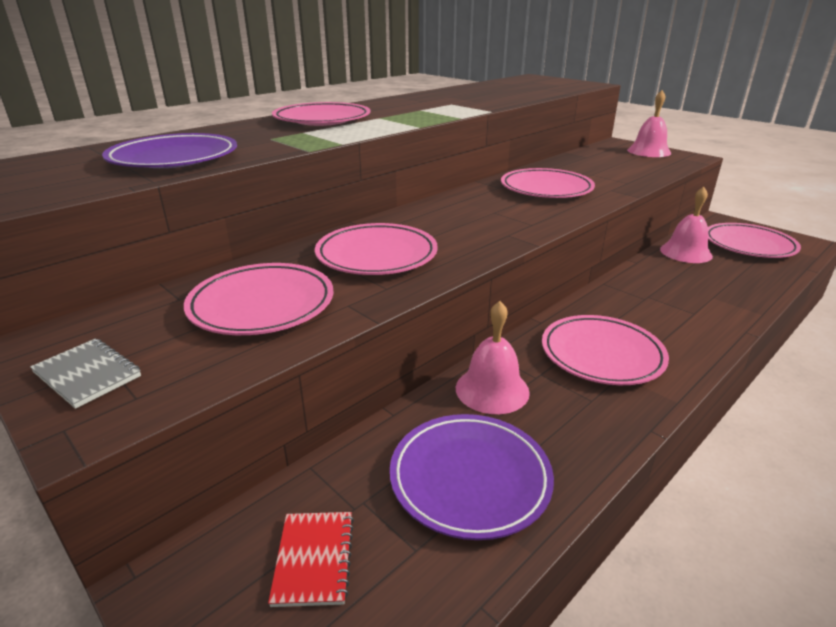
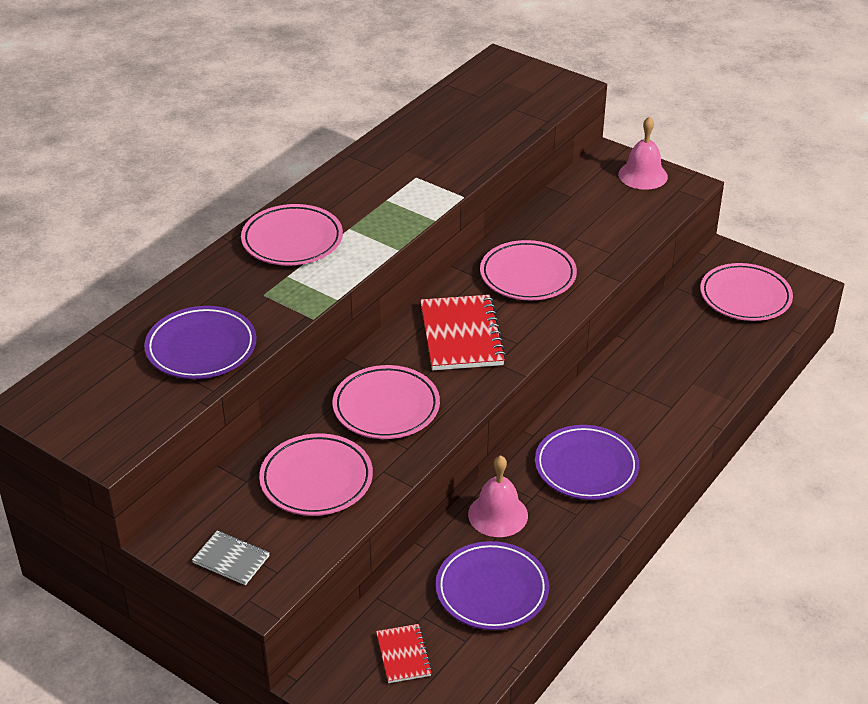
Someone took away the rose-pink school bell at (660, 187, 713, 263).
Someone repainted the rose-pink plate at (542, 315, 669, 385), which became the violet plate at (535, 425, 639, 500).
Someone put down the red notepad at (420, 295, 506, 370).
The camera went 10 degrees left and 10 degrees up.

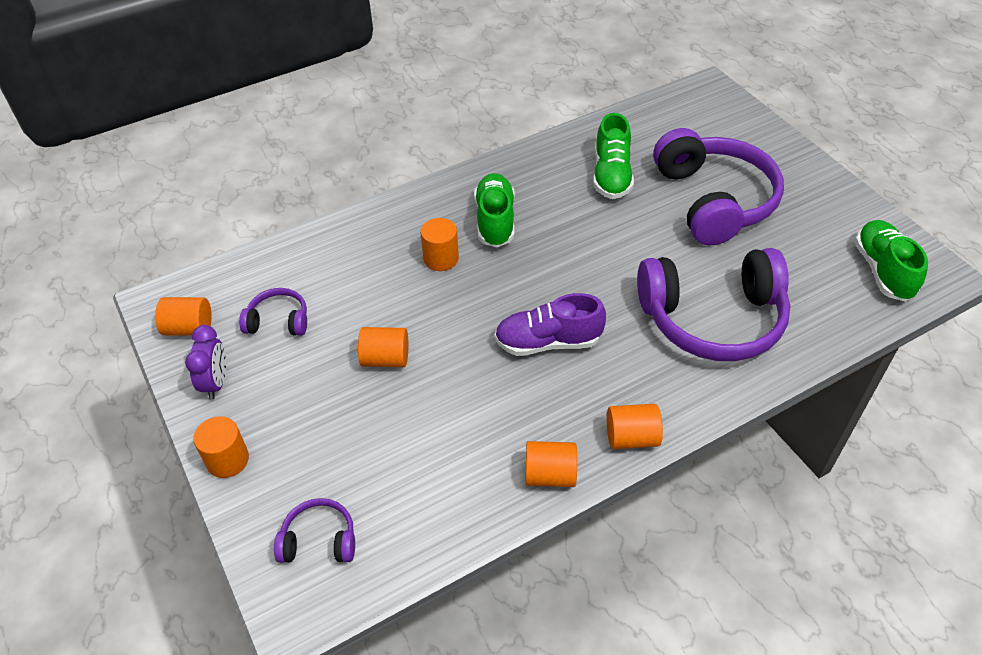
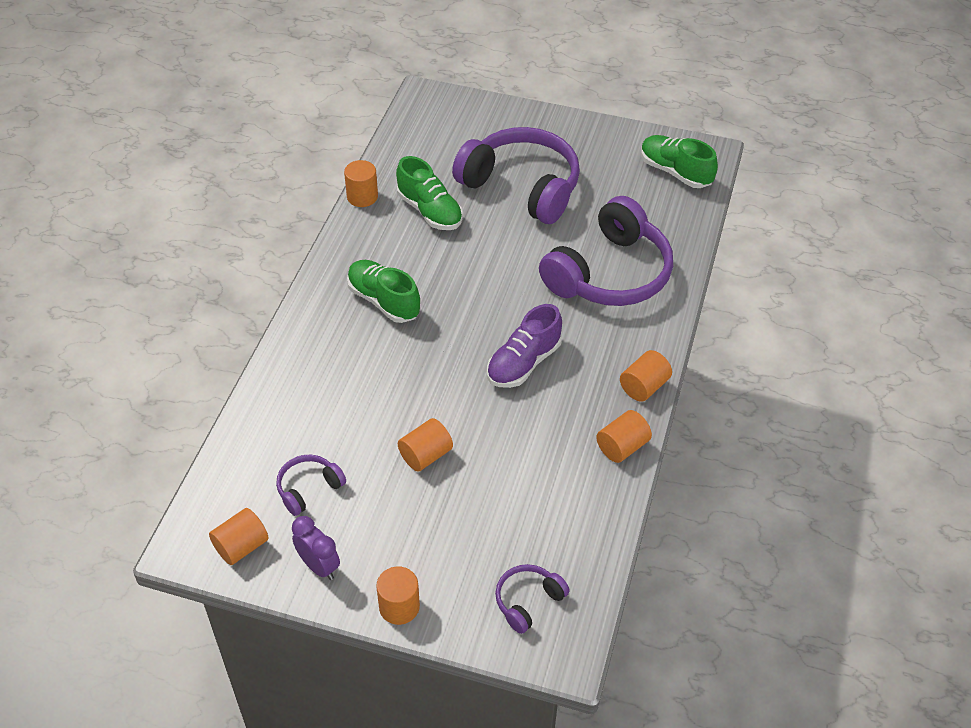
Someone carried the bright orange cylinder shape from (420, 218, 459, 271) to (344, 160, 378, 207).
The camera went 45 degrees left and 0 degrees up.

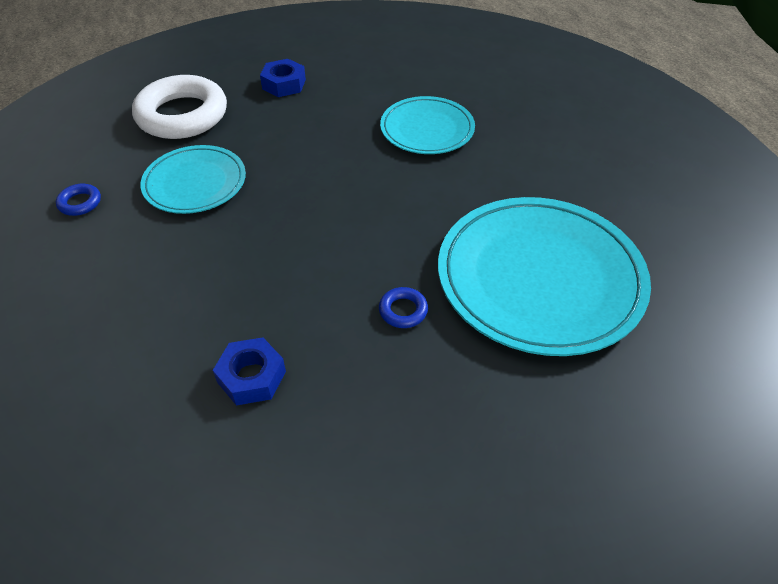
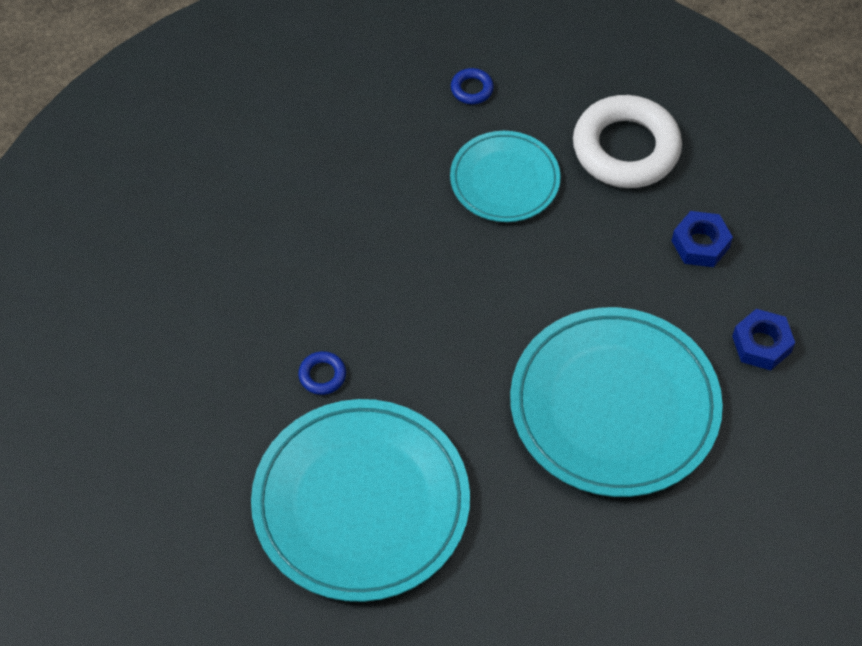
Someone scaled the teal plate at (380, 96, 475, 154) by 1.76.
Someone carried the royal blue hexagon nut from (213, 337, 286, 406) to (732, 309, 795, 370).
The camera went 90 degrees right and 10 degrees up.

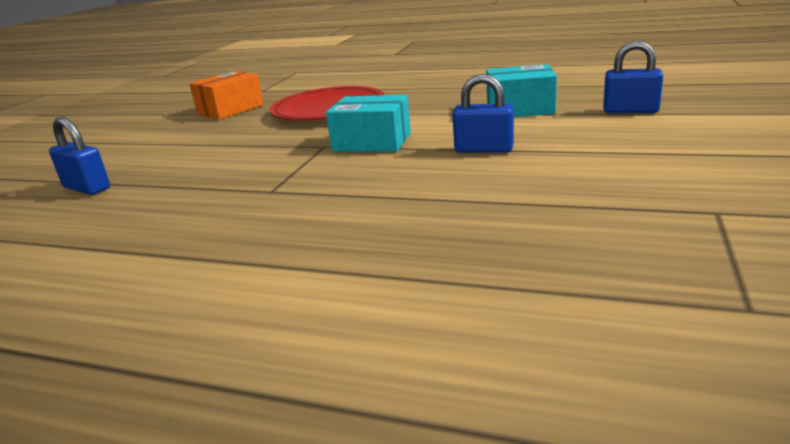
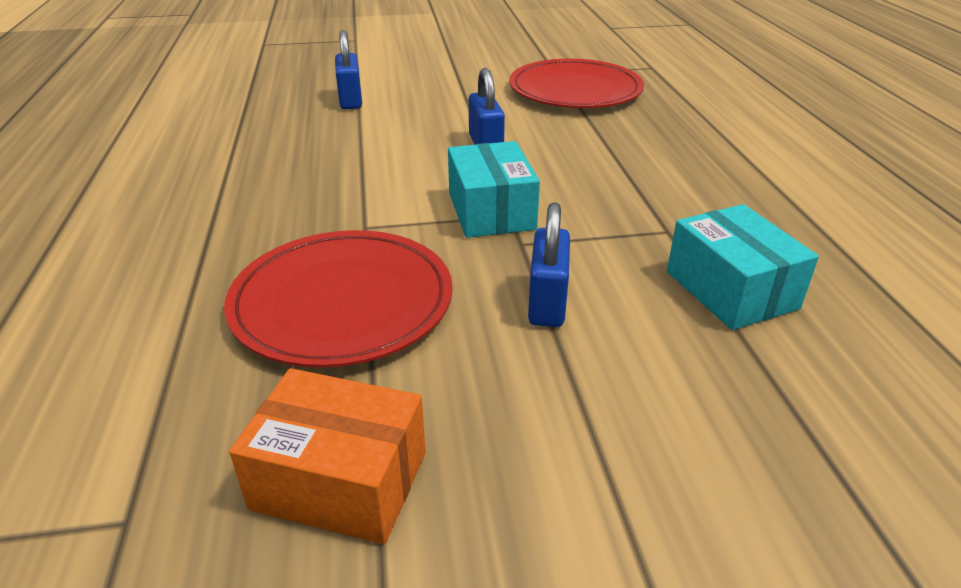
Someone carried the teal package from (486, 64, 557, 117) to (667, 204, 819, 330).
Someone carried the royal blue lock from (49, 116, 110, 195) to (528, 202, 570, 327).
Someone put down the red plate at (509, 59, 644, 108).
The camera went 120 degrees left and 10 degrees up.

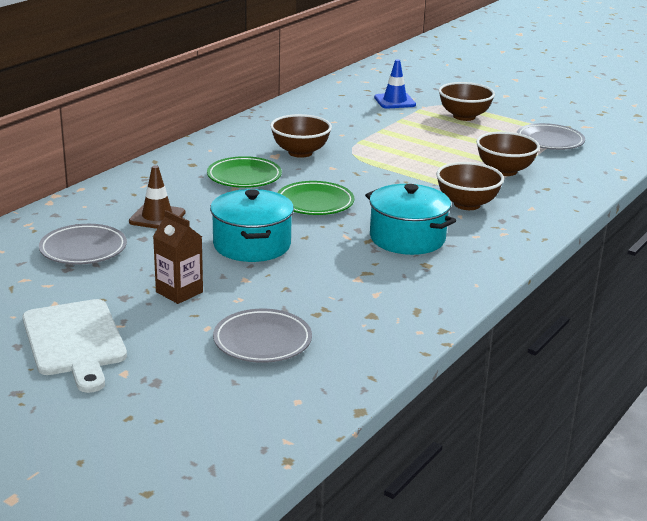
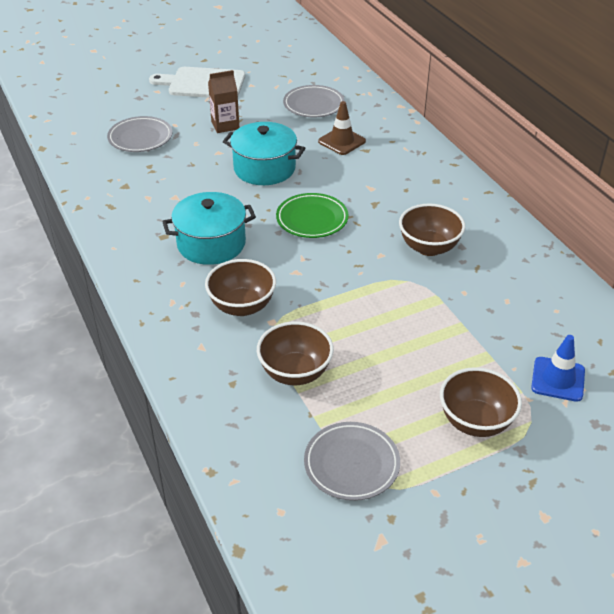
Someone took away the leaf-green plate at (207, 156, 282, 188).
The camera went 120 degrees right and 15 degrees up.

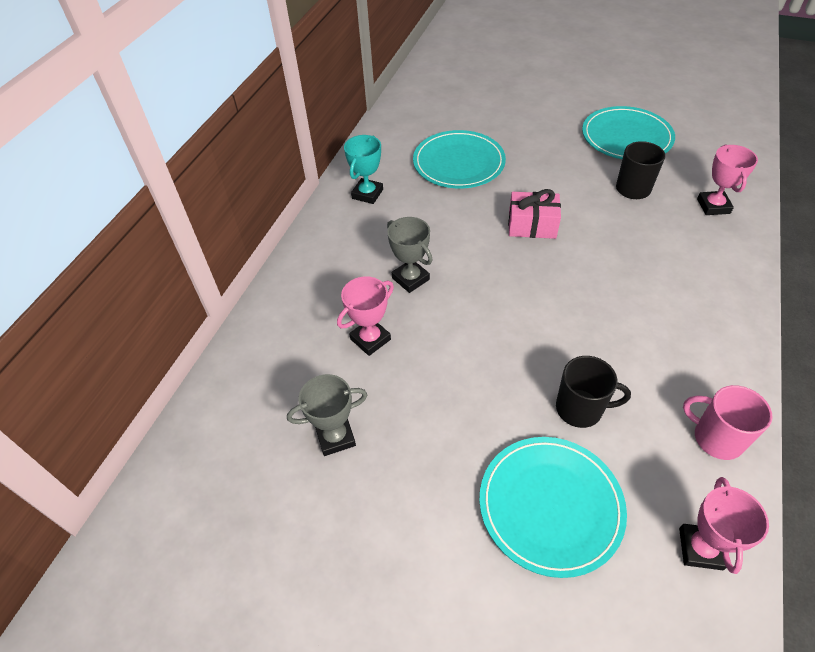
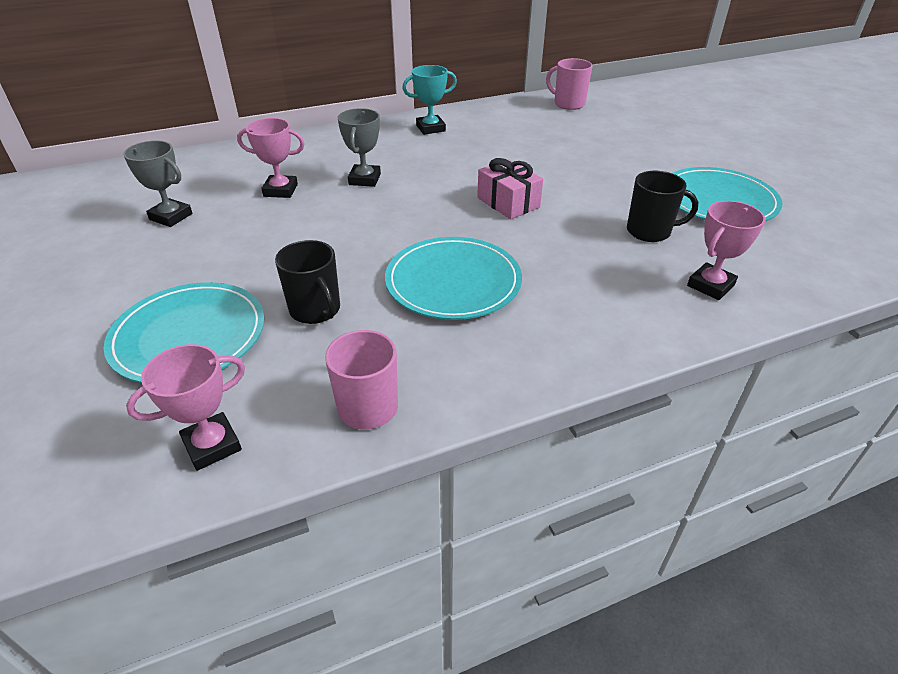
Someone carried the teal plate from (413, 130, 506, 188) to (385, 237, 522, 320).
Someone put down the rose-pink tea mug at (546, 58, 593, 110).
The camera went 45 degrees right and 10 degrees down.

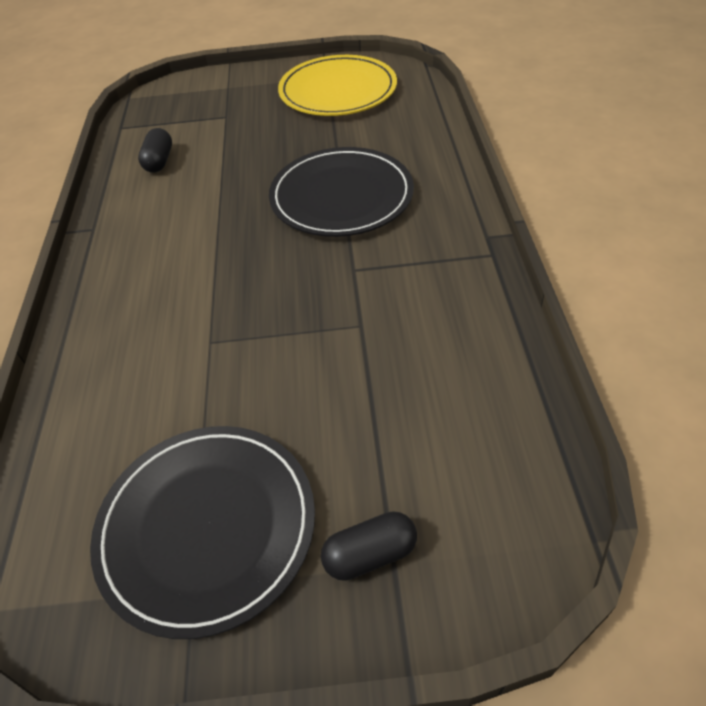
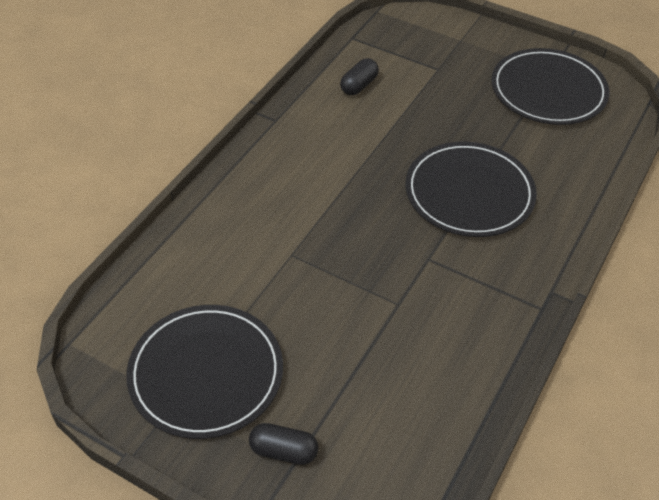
Someone repainted the yellow plate at (278, 55, 397, 116), which became the ebony plate at (491, 48, 610, 125).
The camera went 30 degrees right and 0 degrees up.

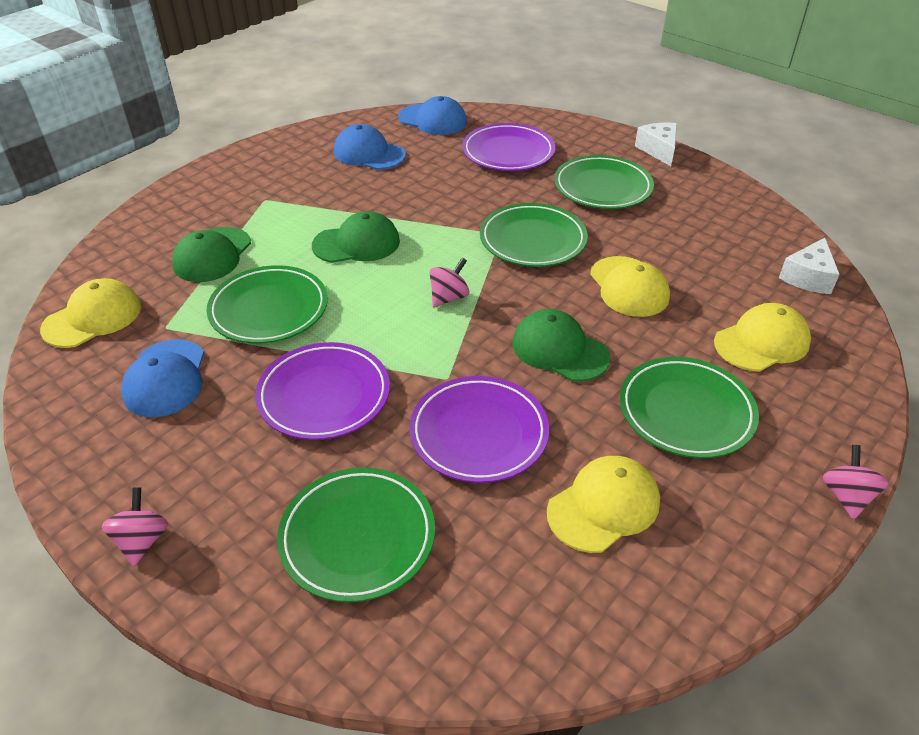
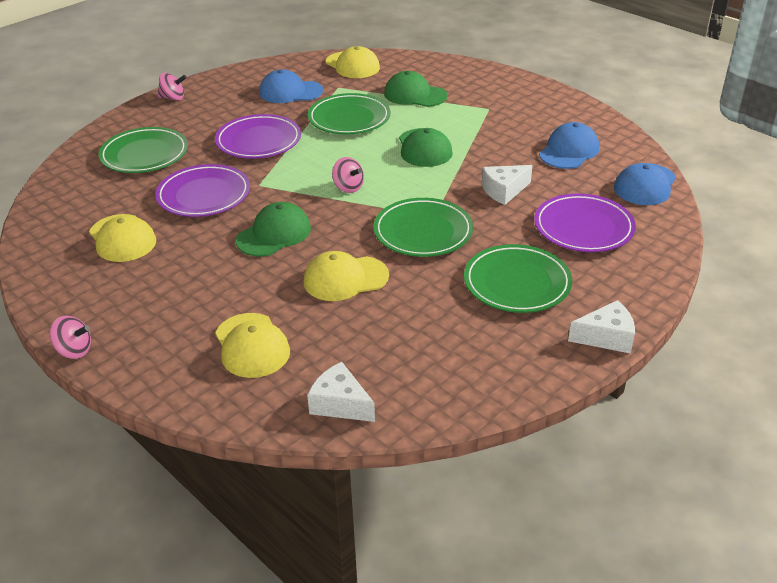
Someone took away the leaf-green plate at (620, 357, 759, 458).
Someone put down the white cheese at (482, 165, 532, 205).
The camera went 95 degrees right and 5 degrees down.

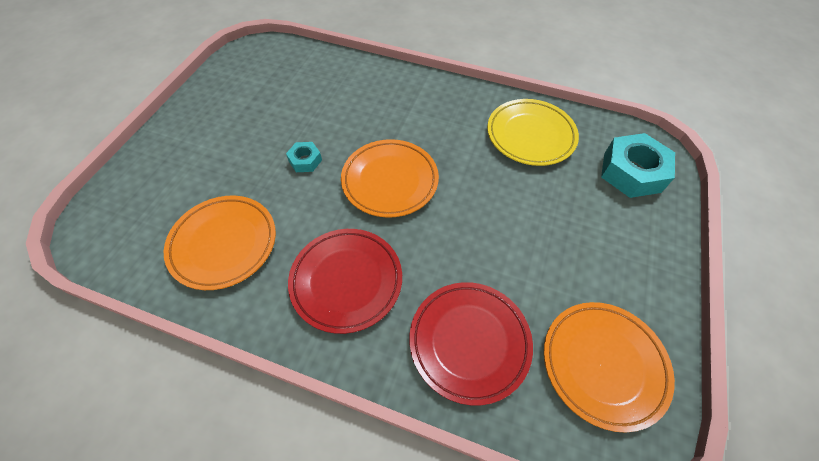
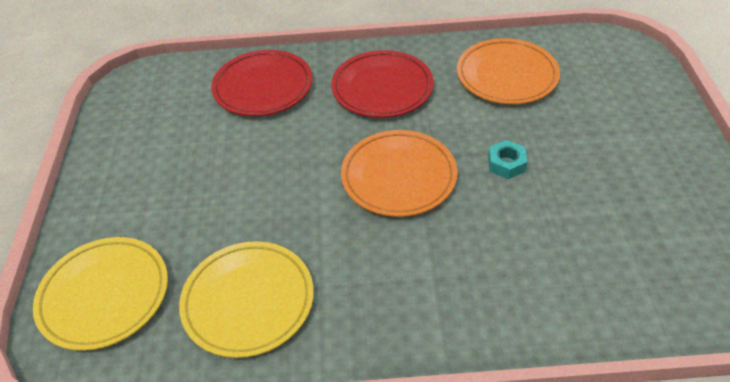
Someone swapped the teal hexagon nut at (601, 133, 675, 198) for the yellow plate at (33, 237, 168, 351).
Someone took away the bright orange plate at (544, 302, 675, 433).
The camera went 160 degrees right and 10 degrees down.

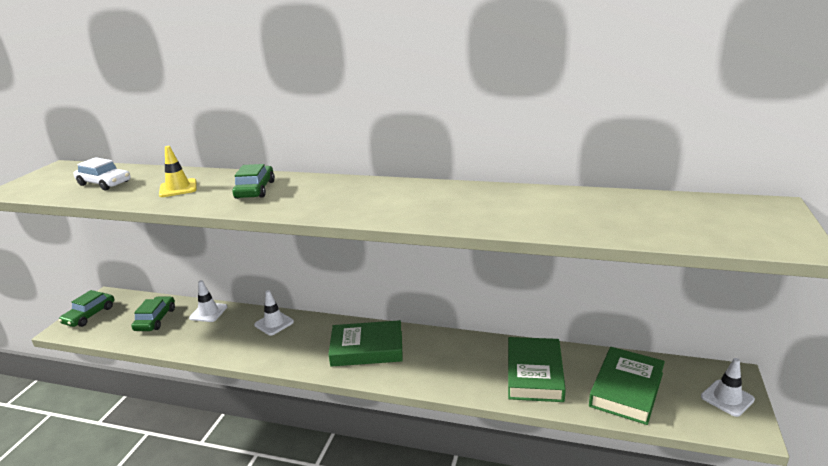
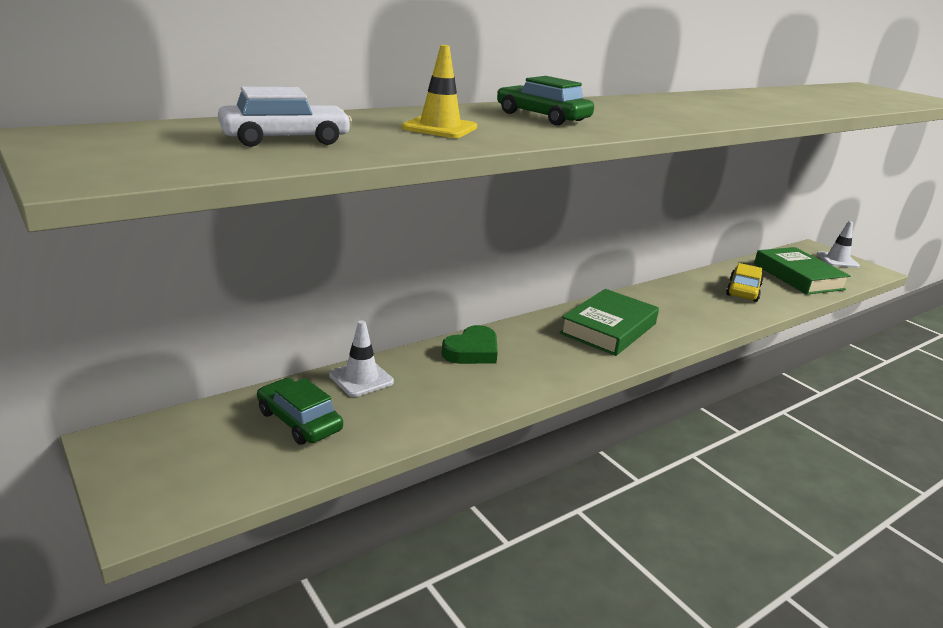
Someone took away the leaf-green car at (59, 290, 114, 327).
Someone swapped the white traffic cone at (254, 290, 294, 336) for the leaf-green heart at (442, 325, 498, 364).
Someone swapped the leaf-green book at (508, 337, 566, 402) for the yellow car at (726, 263, 763, 302).
The camera went 55 degrees left and 0 degrees up.

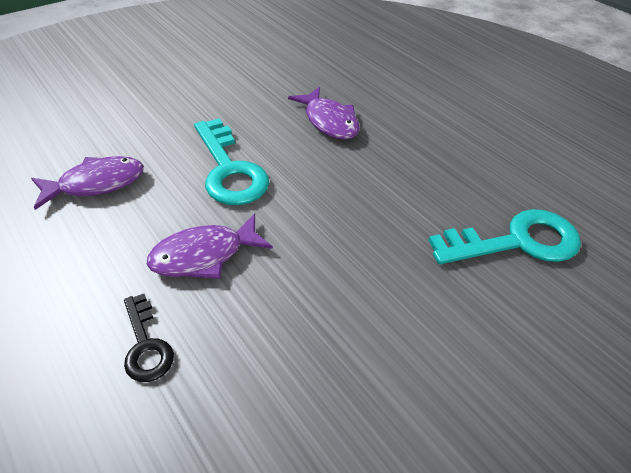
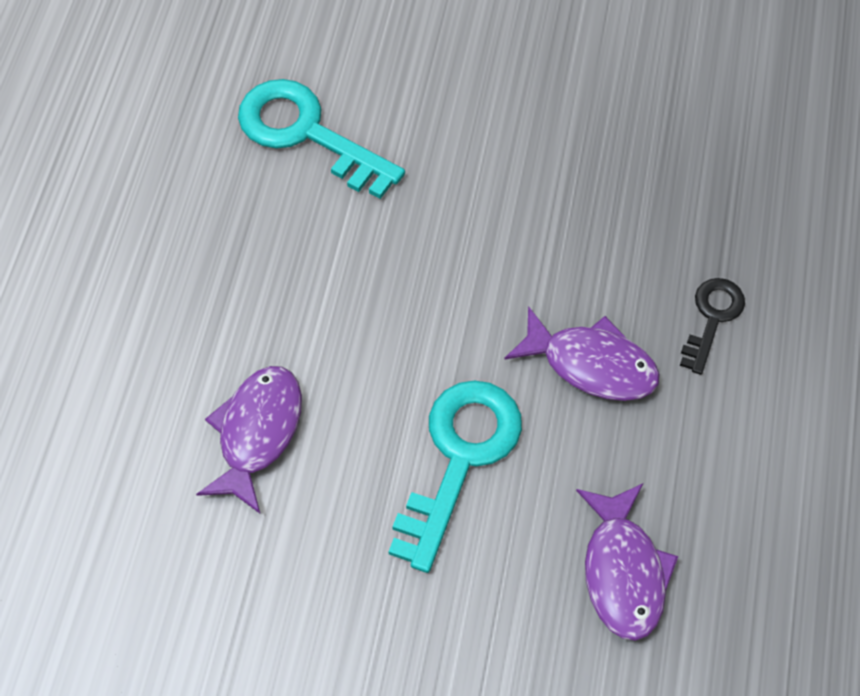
Someone rotated the violet fish at (31, 156, 144, 210) by 120 degrees counterclockwise.
The camera went 130 degrees left and 15 degrees up.

